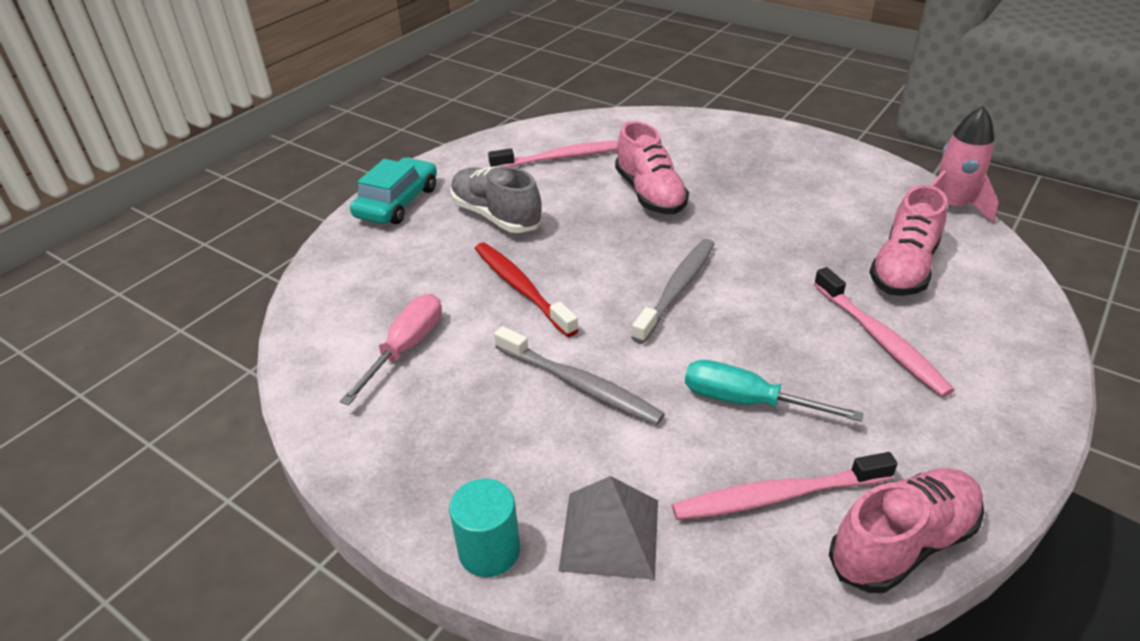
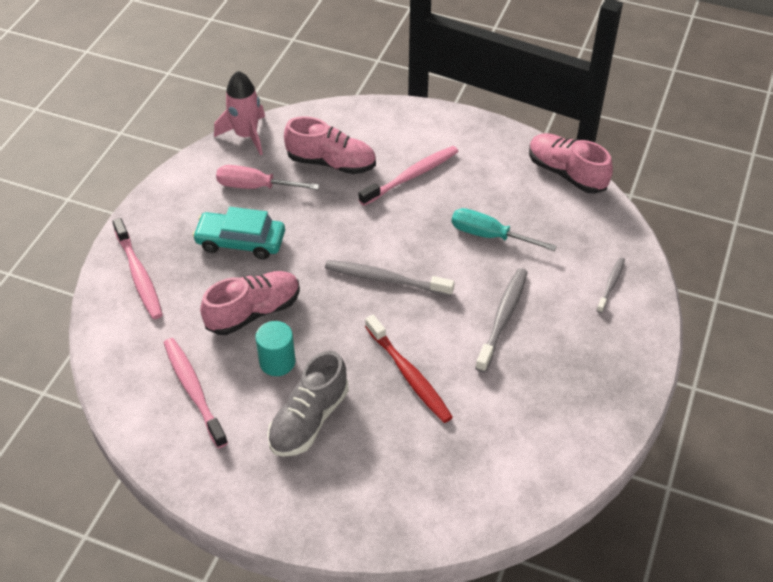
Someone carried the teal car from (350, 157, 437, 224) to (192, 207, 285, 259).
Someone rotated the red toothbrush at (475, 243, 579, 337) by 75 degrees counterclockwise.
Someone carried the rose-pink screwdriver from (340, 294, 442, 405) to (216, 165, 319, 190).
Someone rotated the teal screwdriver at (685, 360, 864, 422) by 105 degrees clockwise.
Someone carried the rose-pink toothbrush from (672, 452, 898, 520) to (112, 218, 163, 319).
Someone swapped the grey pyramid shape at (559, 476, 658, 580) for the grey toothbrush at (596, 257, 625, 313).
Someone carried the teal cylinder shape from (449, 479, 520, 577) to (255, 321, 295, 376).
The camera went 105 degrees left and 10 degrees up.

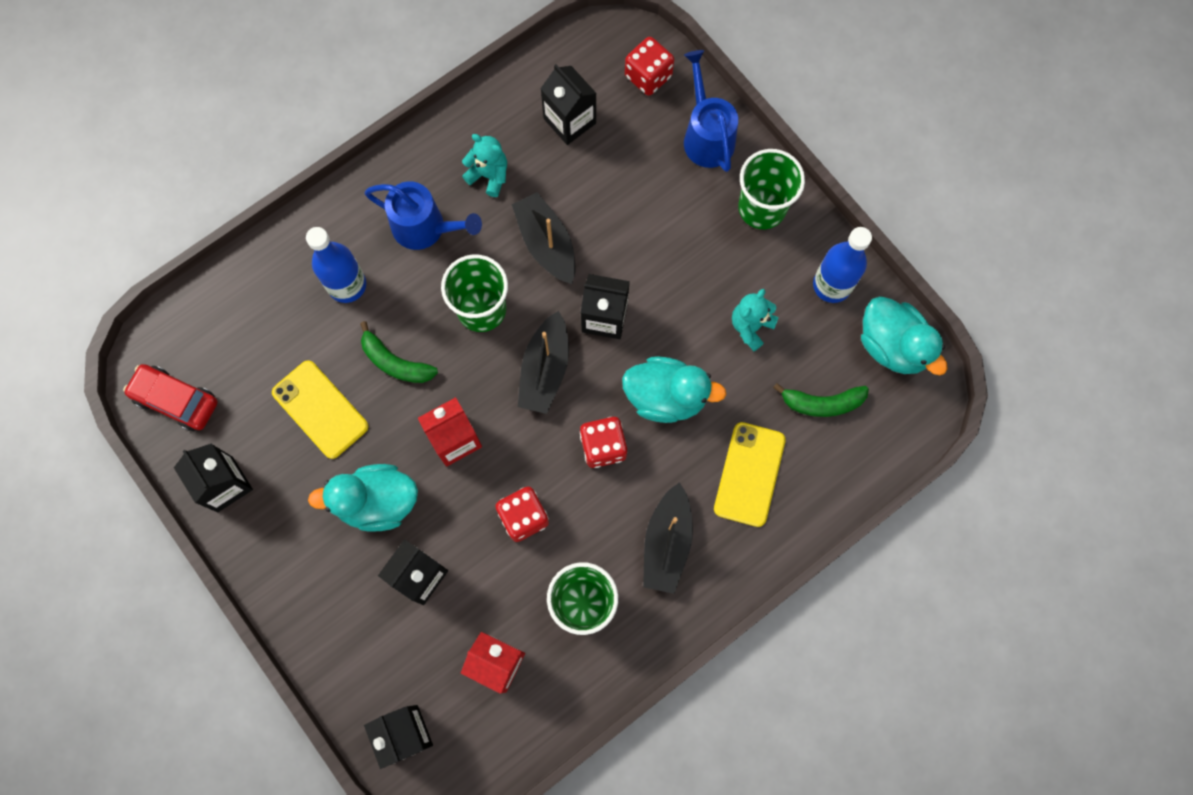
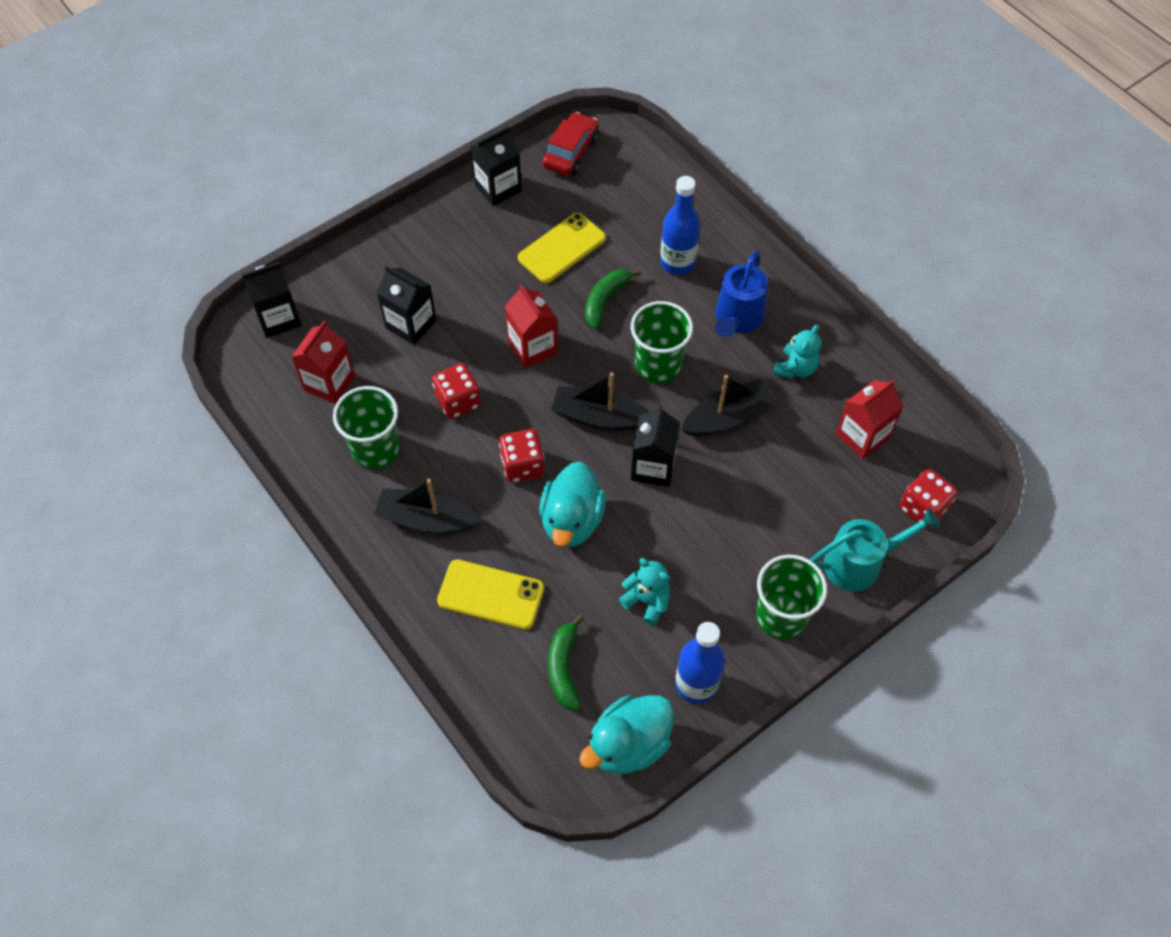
Someone repainted the royal blue sprinkling can at (684, 50, 738, 172), which became the teal sprinkling can at (810, 508, 940, 591).
Someone repainted the ebony milk carton at (540, 64, 597, 145), which became the red milk carton at (836, 380, 903, 459).
Someone took away the teal duck at (308, 464, 418, 532).
The camera went 90 degrees right and 15 degrees down.

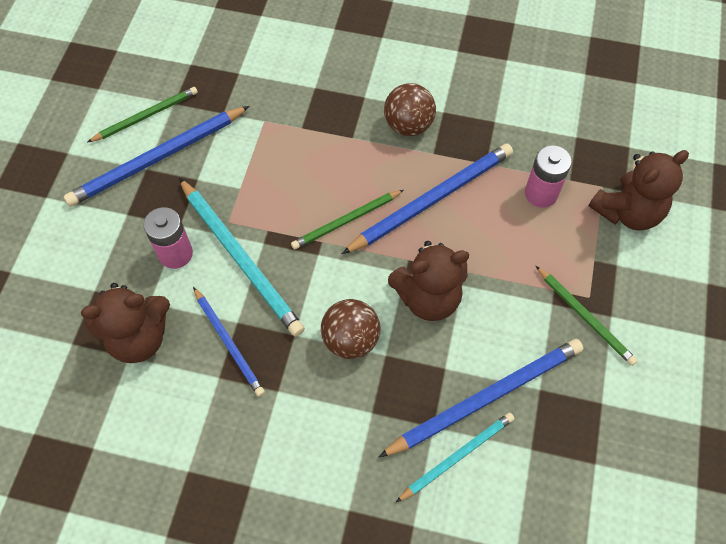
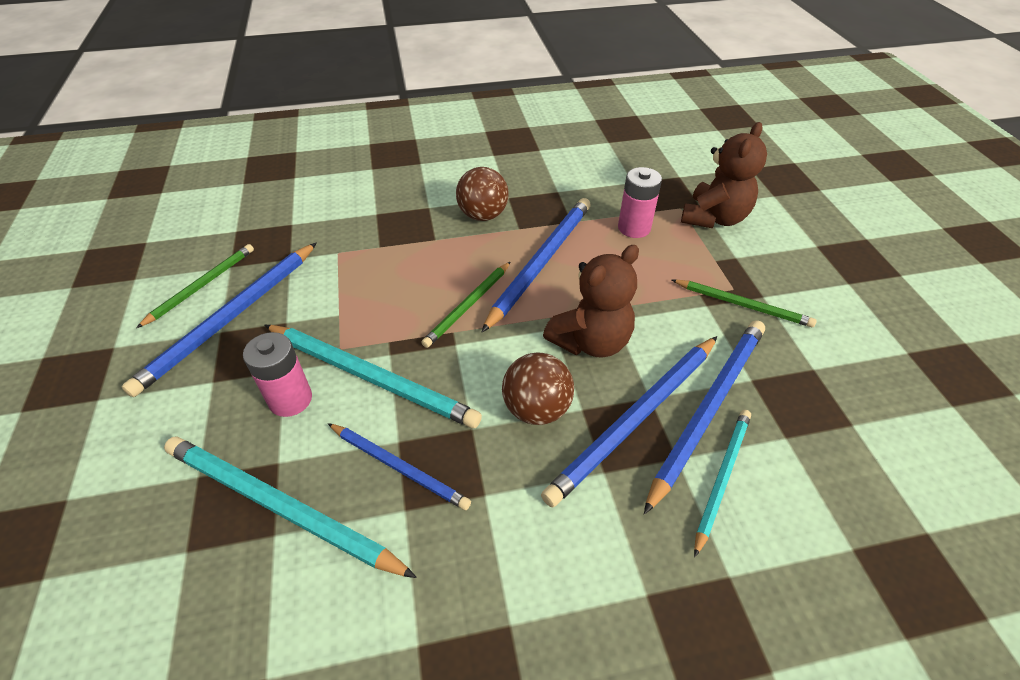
Someone swapped the russet teddy bear at (81, 283, 170, 363) for the teal wooden pencil at (164, 437, 417, 578).
Someone put down the royal blue wooden pencil at (541, 336, 717, 507).
The camera went 25 degrees left and 15 degrees down.

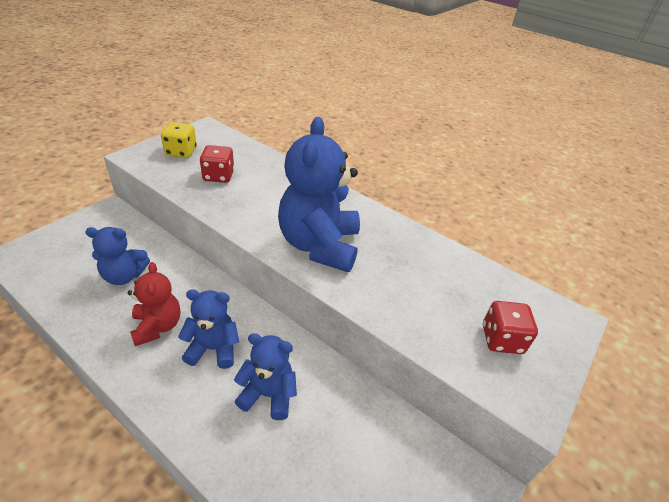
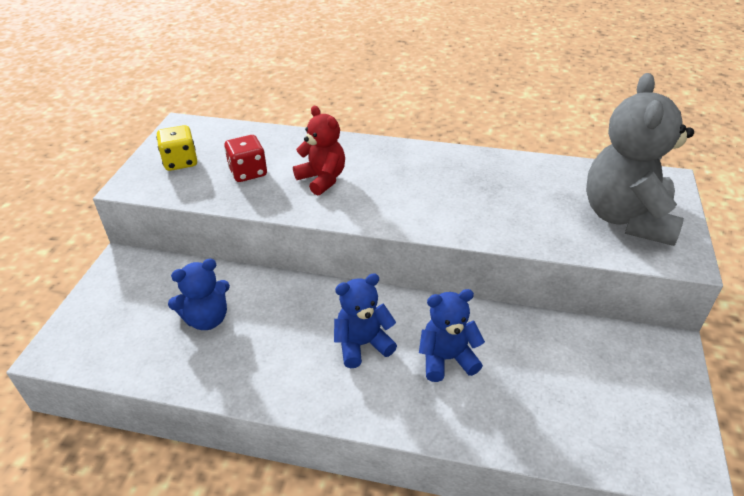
Someone took away the royal blue teddy bear at (278, 117, 360, 272).
Someone carried the red teddy bear from (128, 262, 180, 346) to (293, 106, 345, 196).
Someone swapped the red die at (483, 301, 538, 354) for the grey teddy bear at (586, 73, 694, 246).
The camera went 20 degrees left and 0 degrees up.

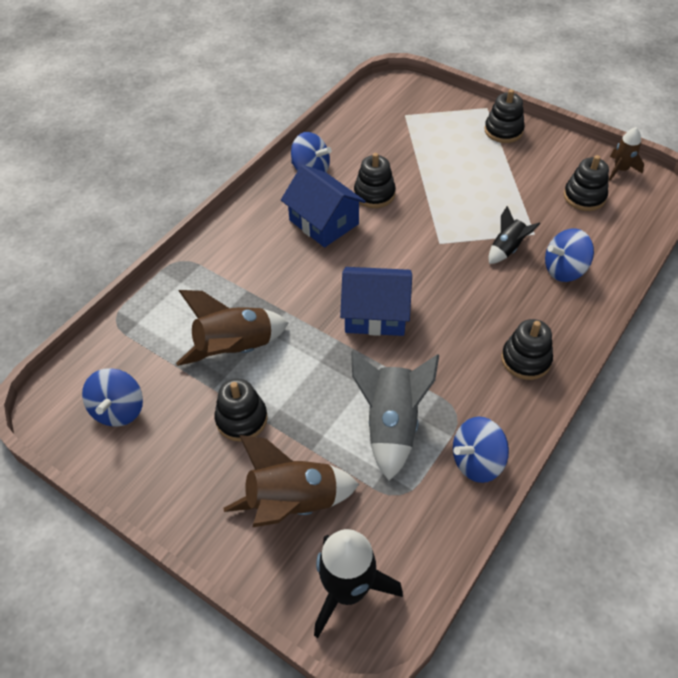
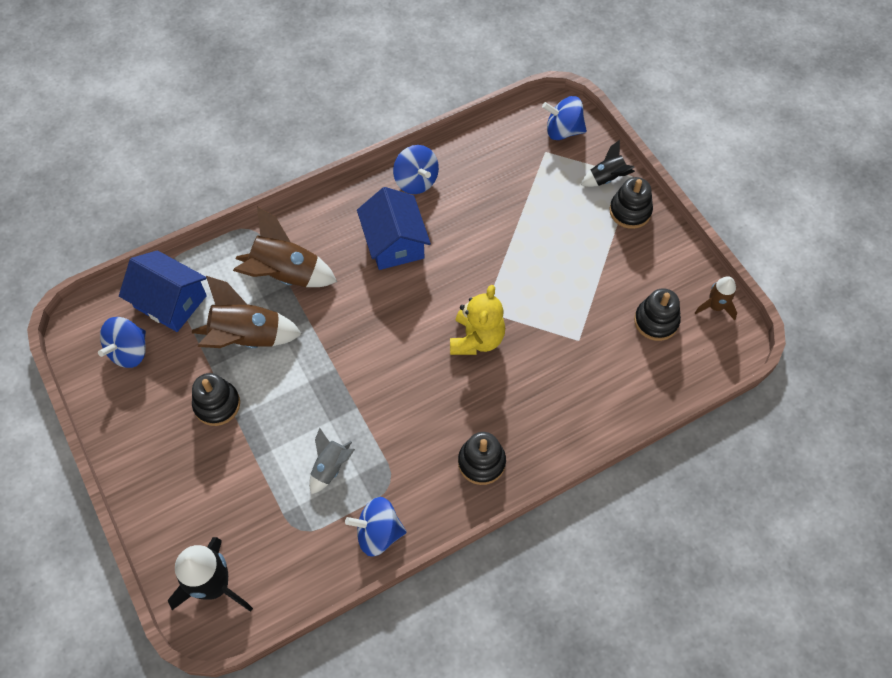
Someone took away the ebony stacking toy at (354, 153, 396, 208).
Someone carried the ebony toy rocket from (489, 206, 540, 264) to (581, 140, 635, 187).
Someone carried the royal blue whirligig from (545, 228, 594, 282) to (542, 96, 587, 140).
Someone carried the royal blue house from (340, 267, 412, 336) to (119, 250, 207, 332).
Someone scaled the grey toy rocket at (351, 351, 439, 481) by 0.57.
Someone carried the russet toy rocket from (224, 435, 359, 527) to (233, 206, 337, 287).
Someone put down the yellow teddy bear at (450, 285, 505, 355).
The camera went 25 degrees right and 10 degrees up.

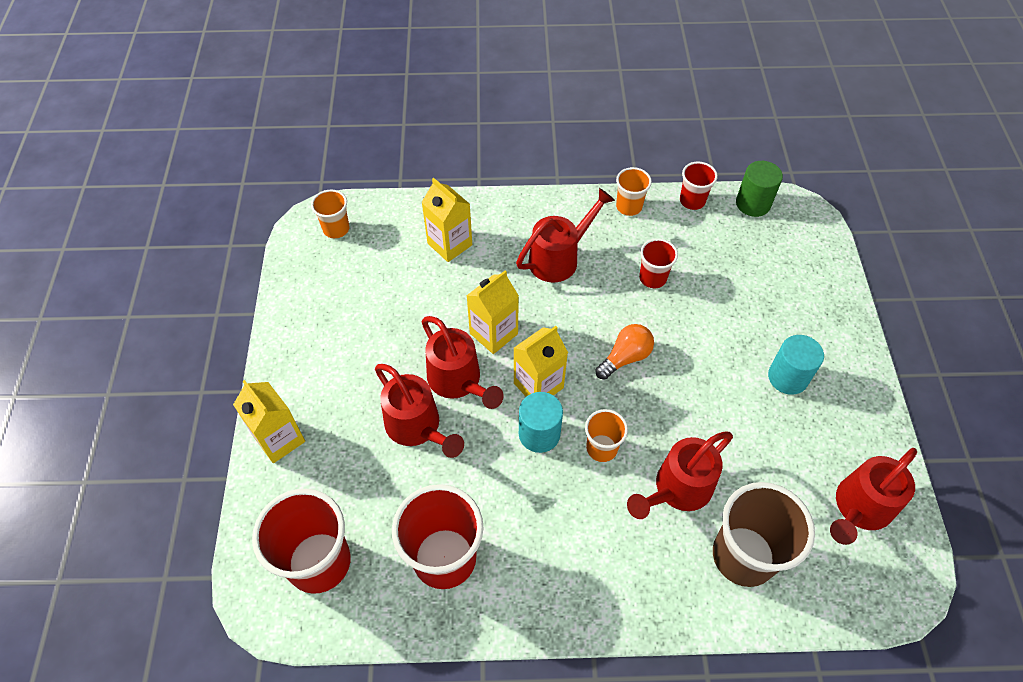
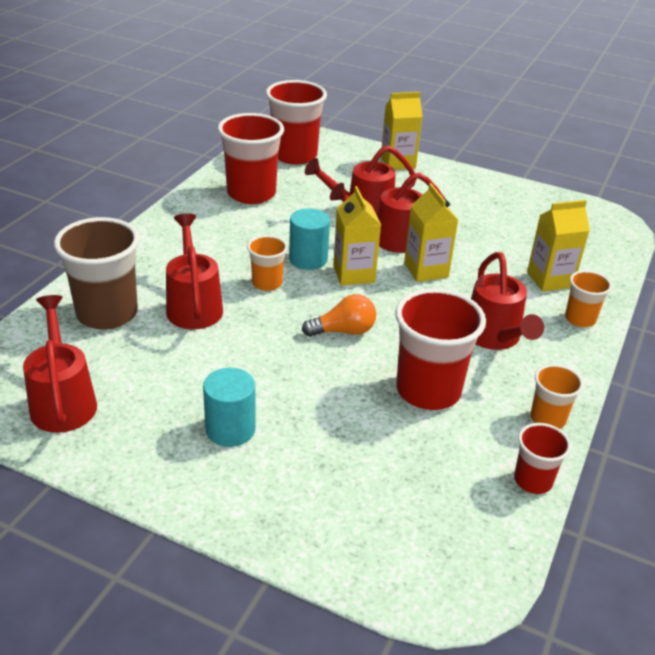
Someone took away the leaf-green cylinder shape at (736, 161, 783, 217).
Someone carried the bright orange cup from (311, 190, 350, 238) to (565, 270, 612, 327).
Someone scaled the red cup at (639, 239, 678, 288) by 1.88.
Someone rotated the bright orange lightbulb at (596, 324, 654, 380) by 90 degrees counterclockwise.
The camera went 115 degrees right and 20 degrees down.

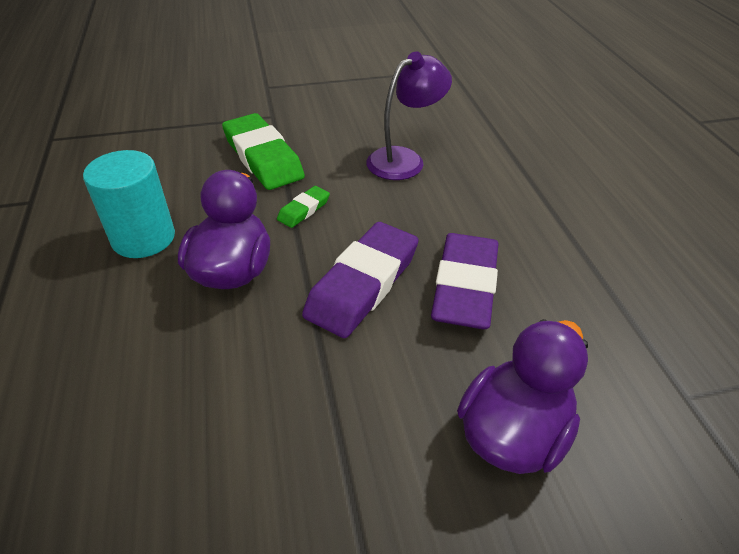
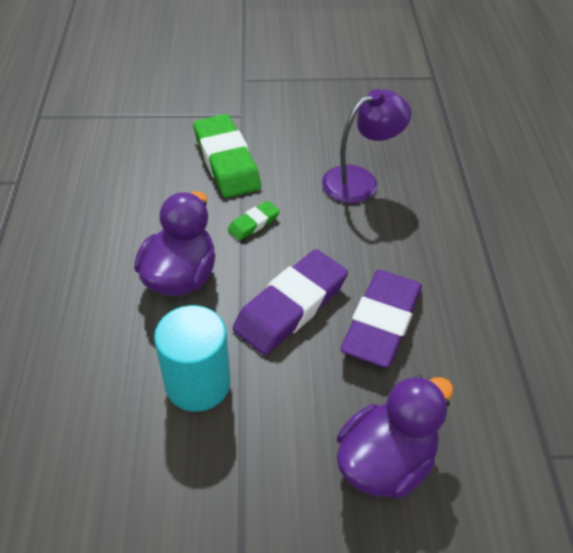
Someone carried the teal cylinder shape from (83, 150, 175, 258) to (154, 305, 231, 412).
The camera went 10 degrees right and 5 degrees up.

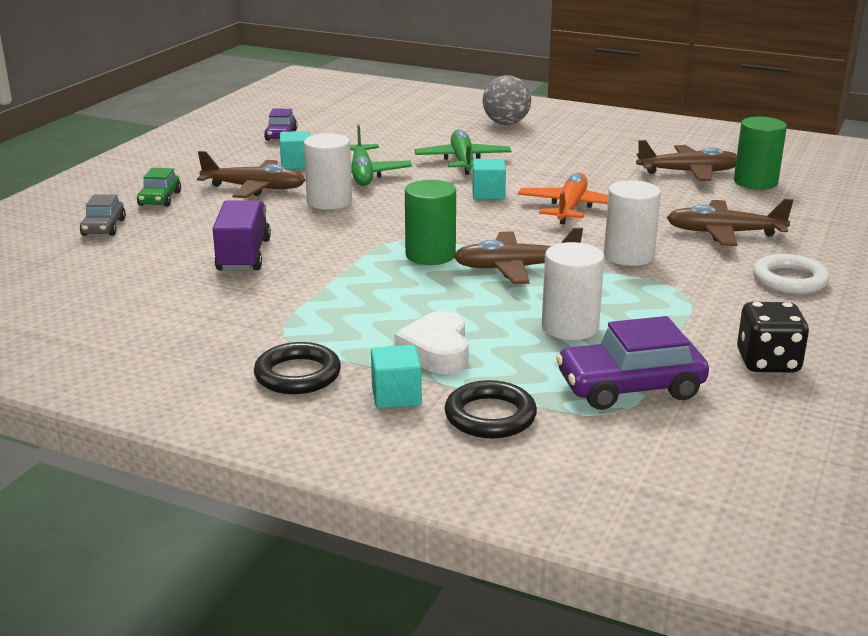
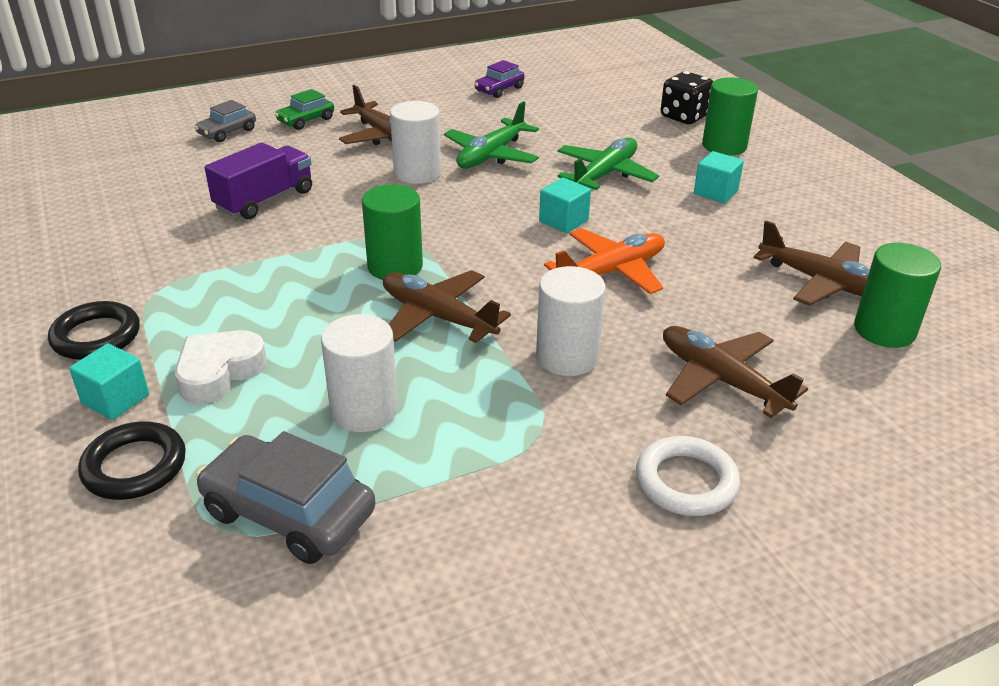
Someone swapped the grey play ball at (483, 75, 531, 125) for the leaf-green cylinder shape at (702, 77, 758, 156).
Someone carried the teal block from (280, 131, 310, 169) to (694, 151, 744, 203).
Someone carried the ebony die from (737, 302, 809, 372) to (661, 71, 713, 124).
Someone repainted the violet car at (556, 316, 709, 410), which became the grey car at (196, 431, 376, 564).
The camera went 40 degrees right and 10 degrees up.

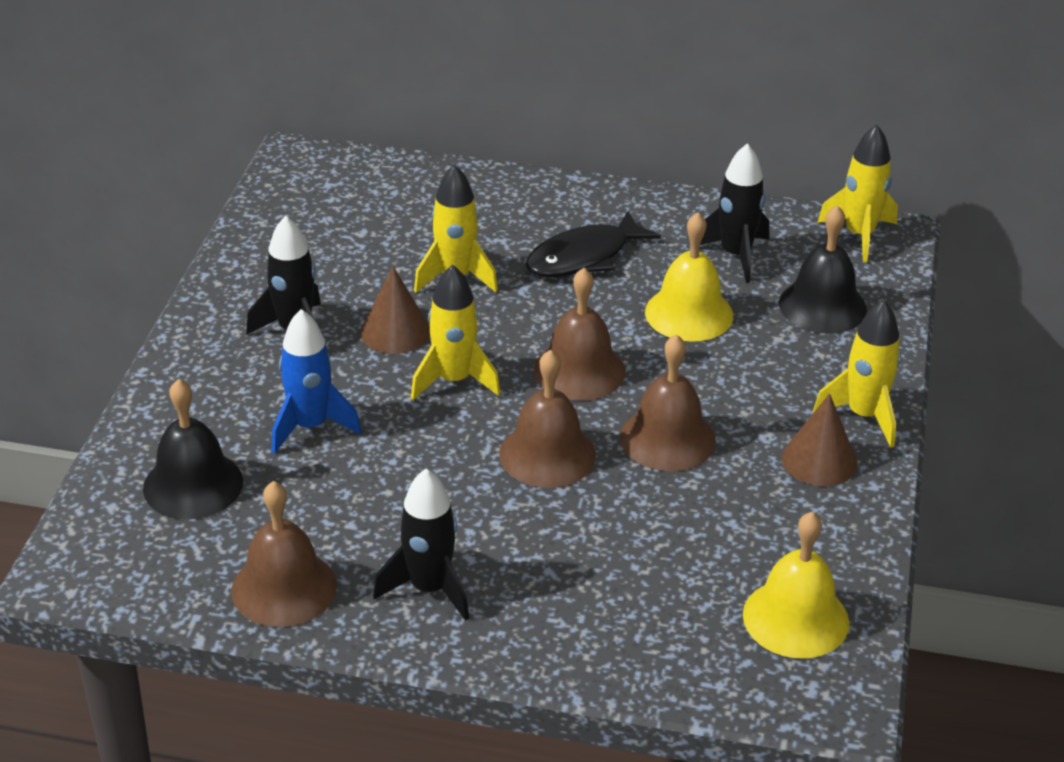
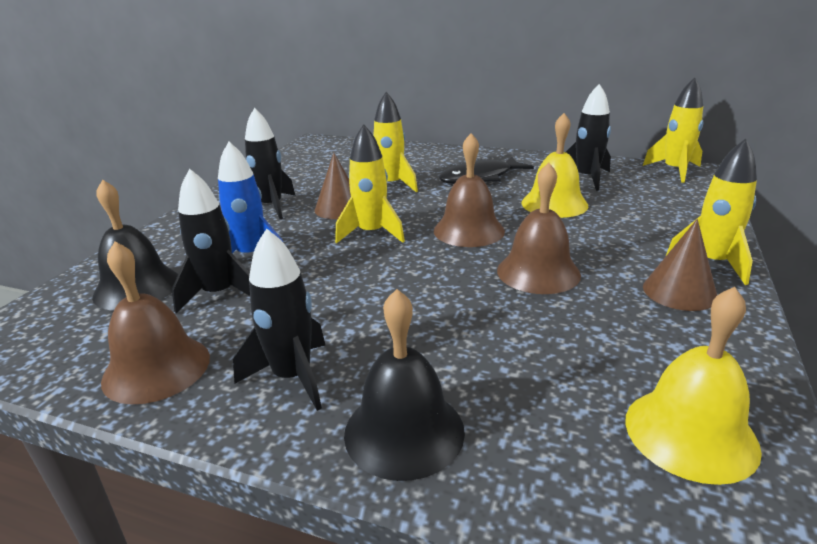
Someone carried the ebony school bell from (779, 205, 867, 334) to (344, 289, 465, 481).
Someone took away the russet school bell at (499, 350, 596, 488).
Someone put down the ebony toy rocket at (172, 169, 250, 313).
The camera went 10 degrees right and 10 degrees down.

